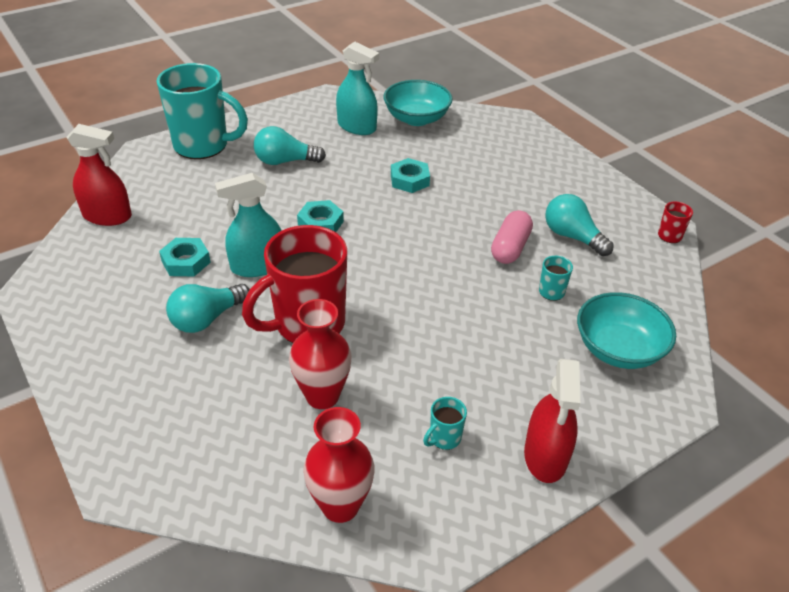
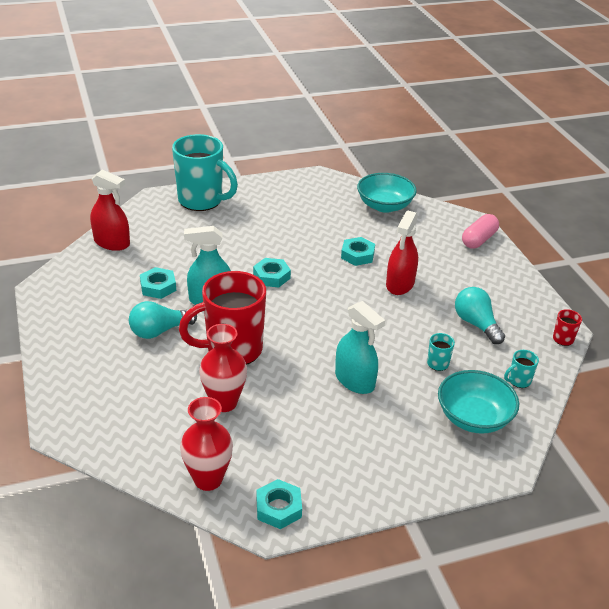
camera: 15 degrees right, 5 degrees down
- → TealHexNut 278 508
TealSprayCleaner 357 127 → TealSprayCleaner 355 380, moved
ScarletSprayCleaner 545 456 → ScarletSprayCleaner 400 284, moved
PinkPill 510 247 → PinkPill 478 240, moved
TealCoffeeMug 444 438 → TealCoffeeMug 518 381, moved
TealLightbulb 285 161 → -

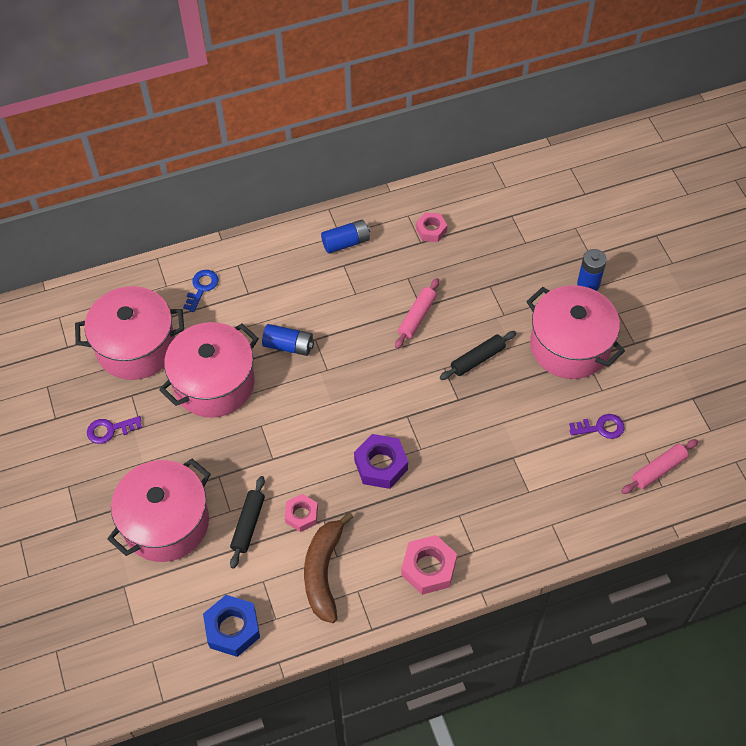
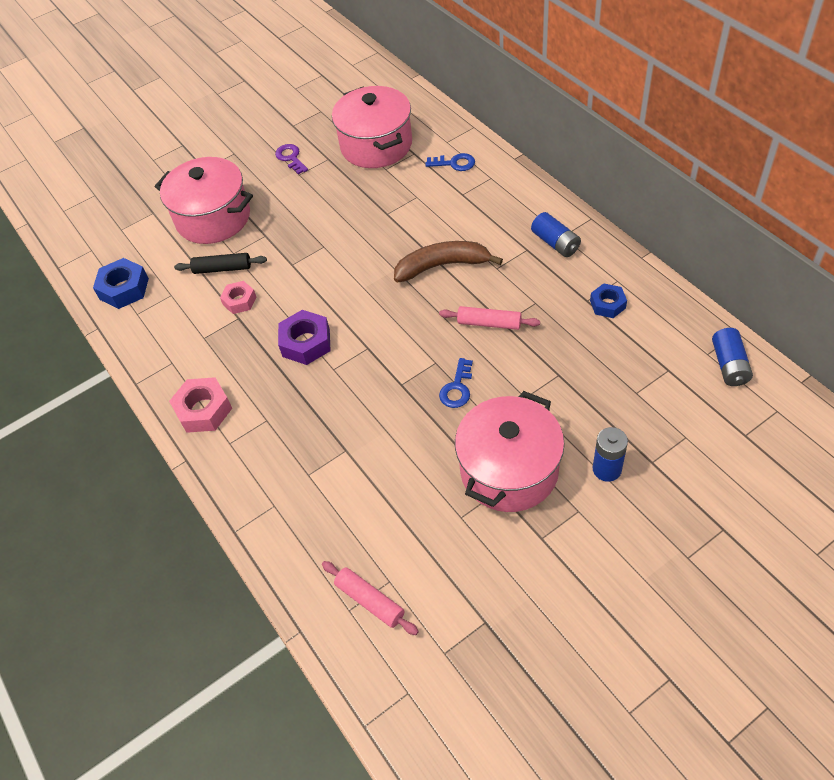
camera: 80 degrees right, 5 degrees down
RussetToyBanana 323 572 → RussetToyBanana 442 266, moved
JetBlackDoughRoller 477 359 → RoyalBlueLatchkey 457 388
PinkHexNut 431 230 → RoyalBlueHexNut 607 304
RoyalBlueAaBattery 288 346 → RoyalBlueAaBattery 729 365, moved
PinkStockpot 214 383 → -
VioletLatchkey 601 427 → -

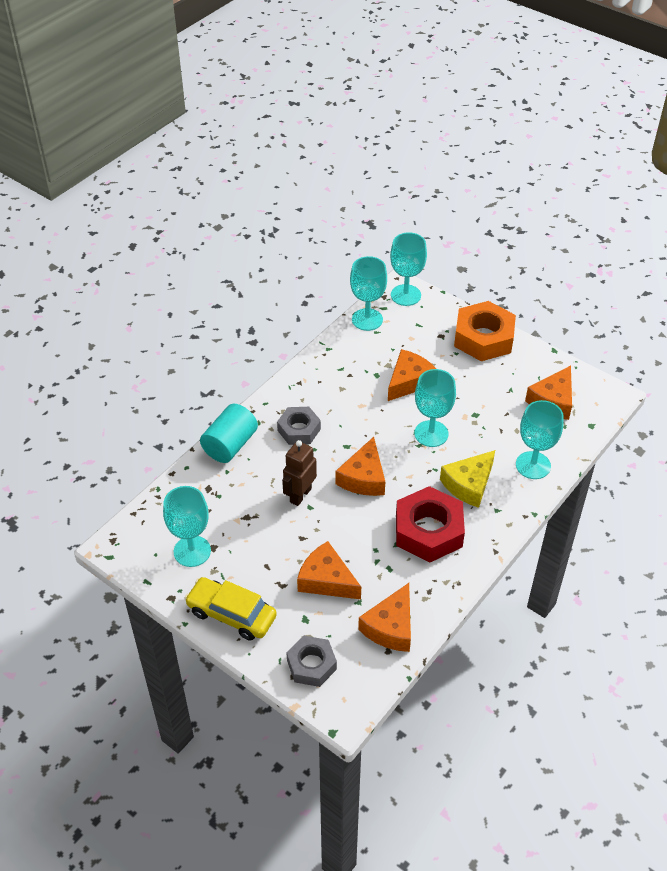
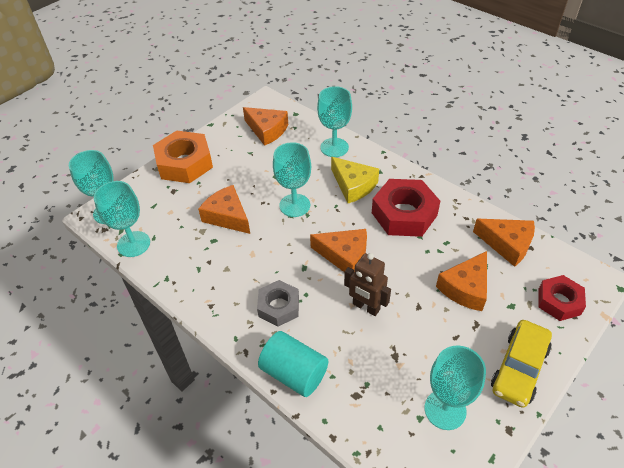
camera: 85 degrees left, 0 degrees up
GrayHexNut 311 665 → ScarletHexNut 559 301

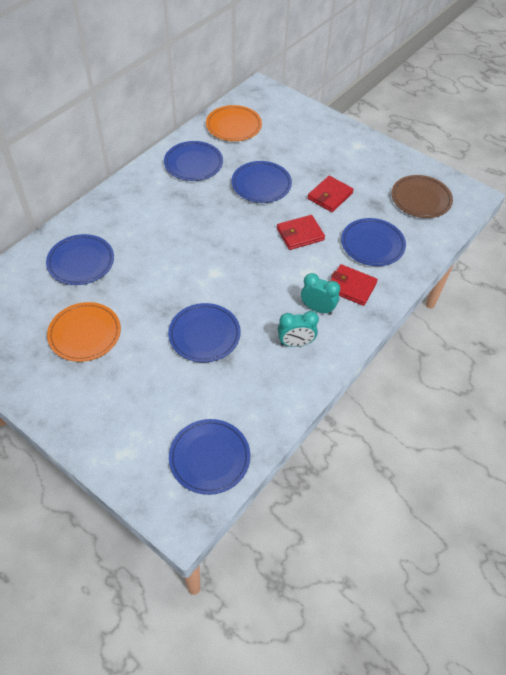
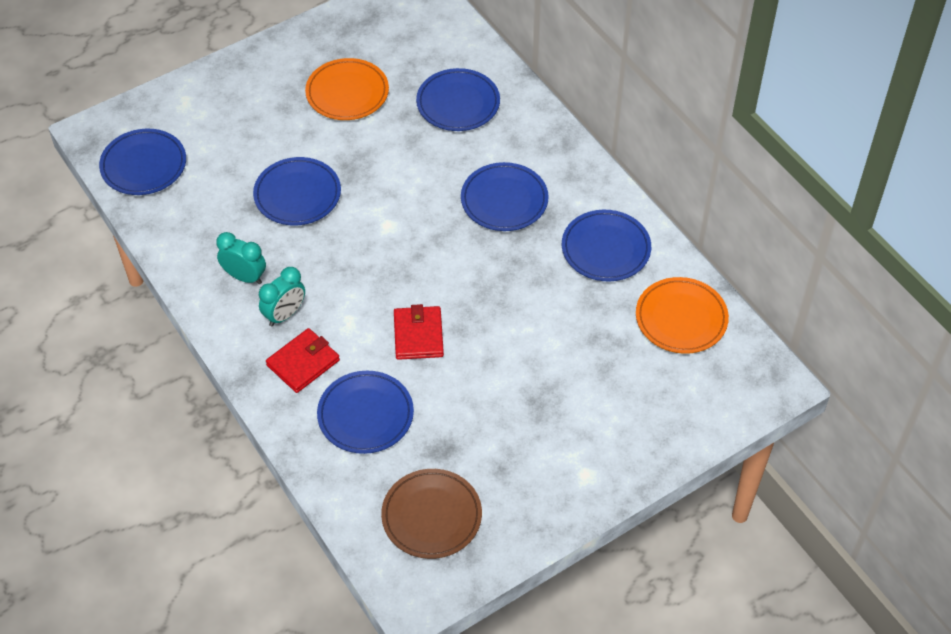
camera: 110 degrees right, 0 degrees up
TealAlarmClock 295 343 → TealAlarmClock 244 277, 105 degrees clockwise
RoyalBlueFlatDish 261 184 → RoyalBlueFlatDish 504 200, moved
ScarletWallet 330 196 → -

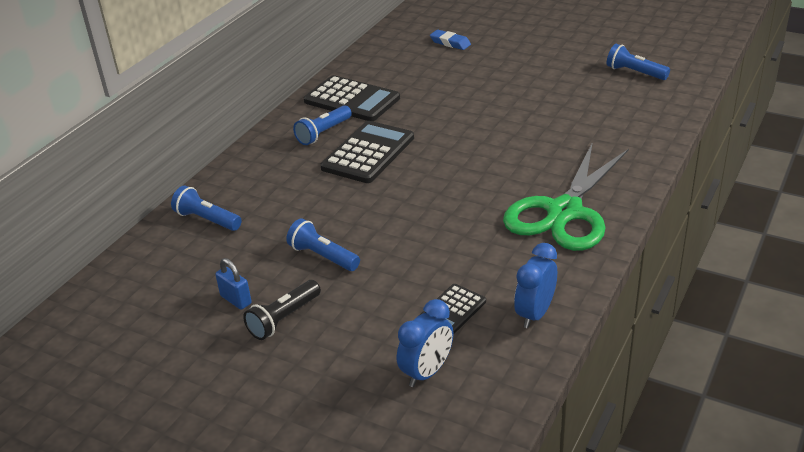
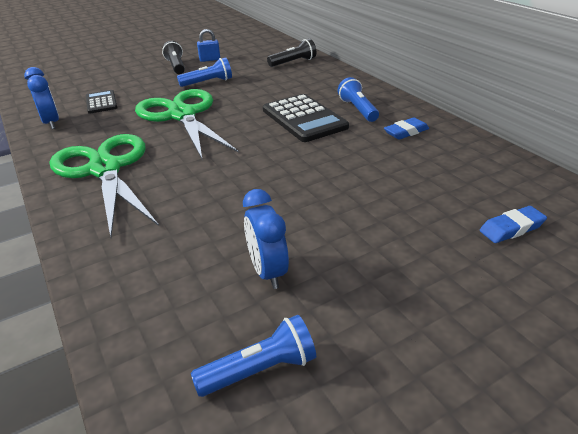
camera: 120 degrees right, 0 degrees up
- → LeafGreenPairOfScissors 182 115
RoyalBlueAlarmClock 427 372 → RoyalBlueAlarmClock 267 271, moved
RoyalBlueTorch 207 220 → JetBlackTorch 293 62
JetBlackCalculator 351 100 → RoyalBluePencilEraser 406 132

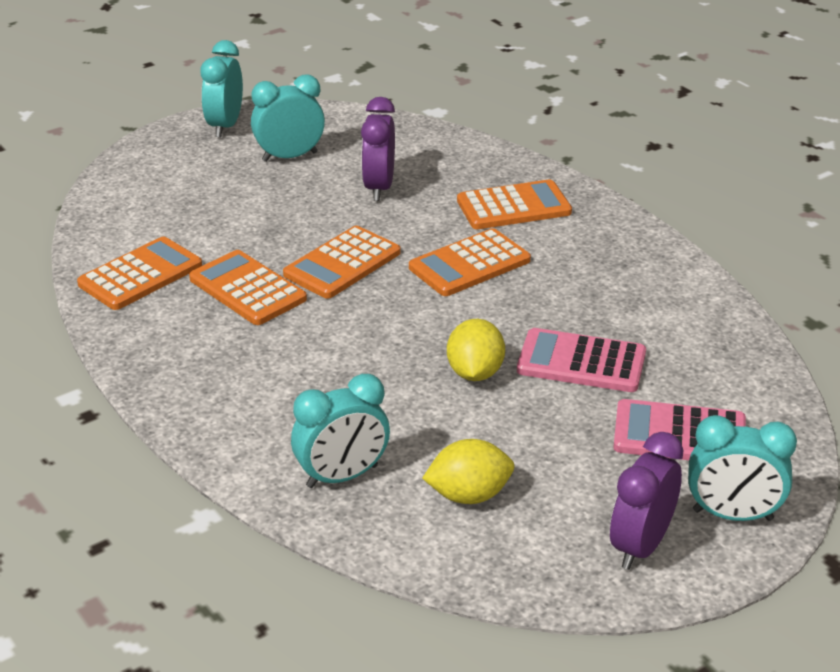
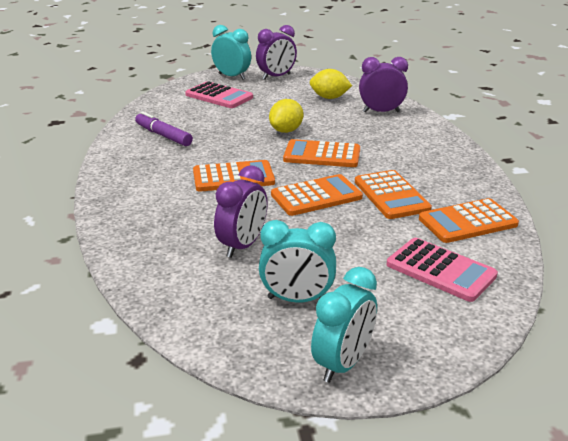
camera: 155 degrees left, 5 degrees down
- → VioletFeltPen 163 135
OrangeColouredCalculator 514 207 → OrangeColouredCalculator 322 155, moved
TealAlarmClock 342 476 → VioletAlarmClock 381 112
PinkCalculator 581 362 → PinkCalculator 440 270, moved

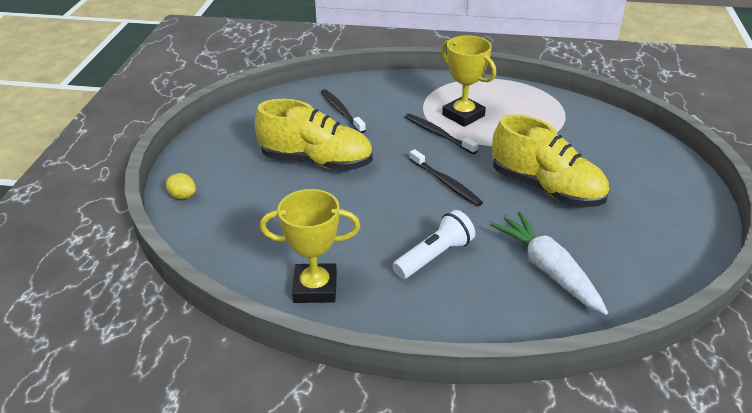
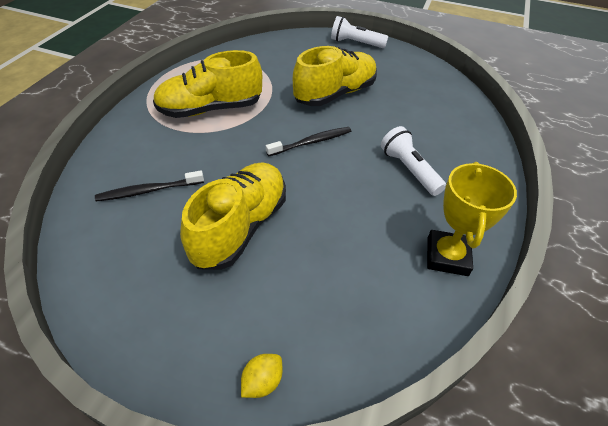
camera: 80 degrees left, 10 degrees up
YellowPrizeCup 463 115 → YellowLaceUpShoe 210 109
- → WhiteTorch 355 43
JetBlackDentalBrush 438 134 → -
WhiteCarrot 548 270 → -

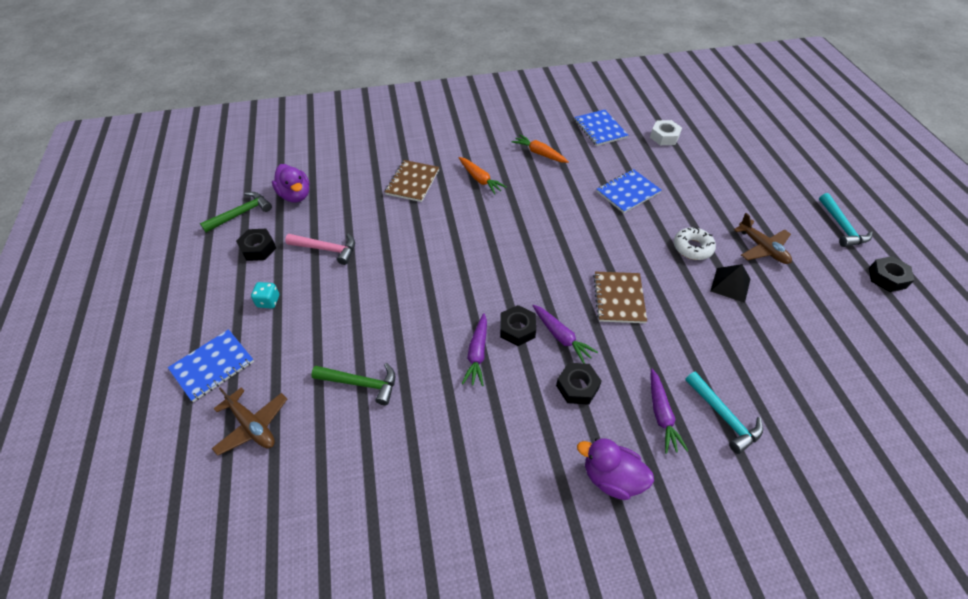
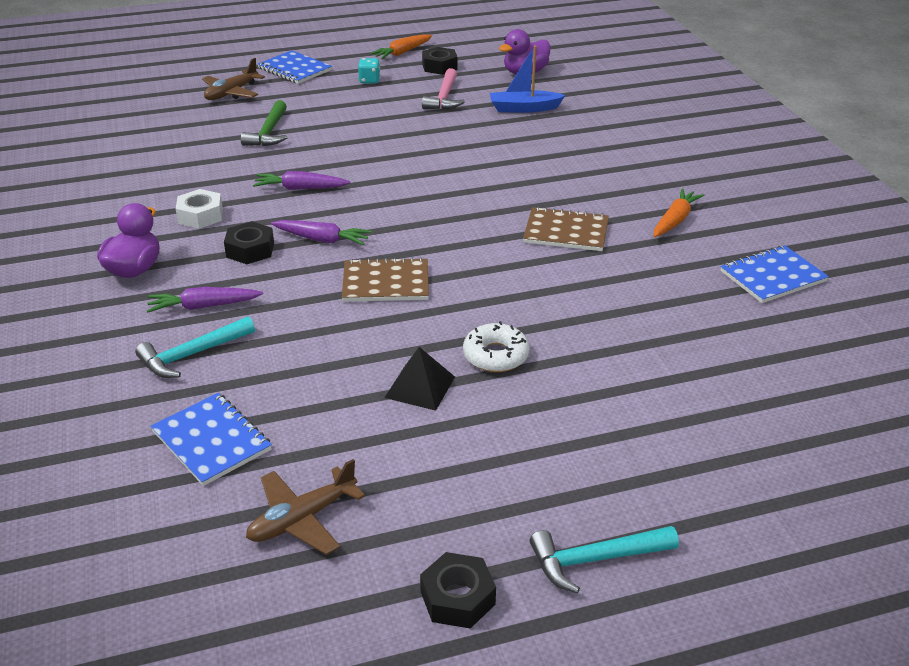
camera: 85 degrees right, 15 degrees down
RoyalBlueNotepad 628 192 → RoyalBlueNotepad 211 441, moved
WhiteHexNut 664 137 → WhiteHexNut 200 216, moved
RussetAeroplane 762 248 → RussetAeroplane 302 519, moved
VioletCarrot 561 337 → VioletCarrot 322 239, 120 degrees counterclockwise
OrangeColouredCarrot 480 179 → OrangeColouredCarrot 402 53, moved
- → RoyalBlueBoat 524 108
RussetNotepad 412 182 → RussetNotepad 566 232, moved
LeafGreenCarpenter'sHammer 241 213 → -
JetBlackHexNut 517 329 → -

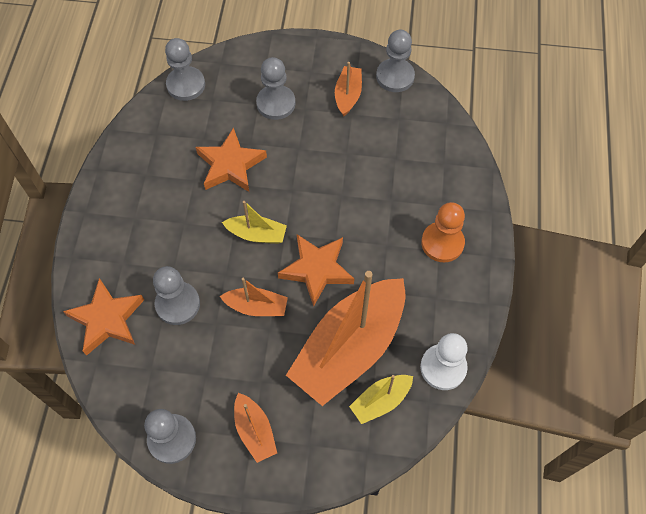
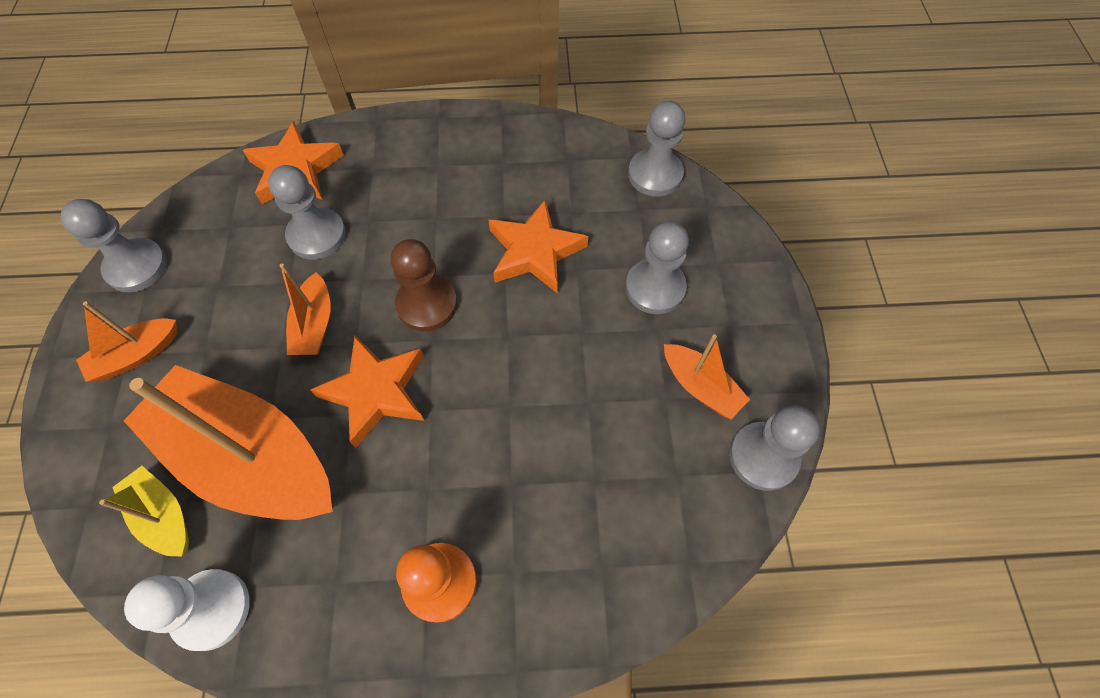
camera: 80 degrees right, 0 degrees up
YellowBoat 257 234 → RussetChessPawn 427 304
OrangeColouredBoat 348 95 → OrangeColouredBoat 700 387, 45 degrees clockwise

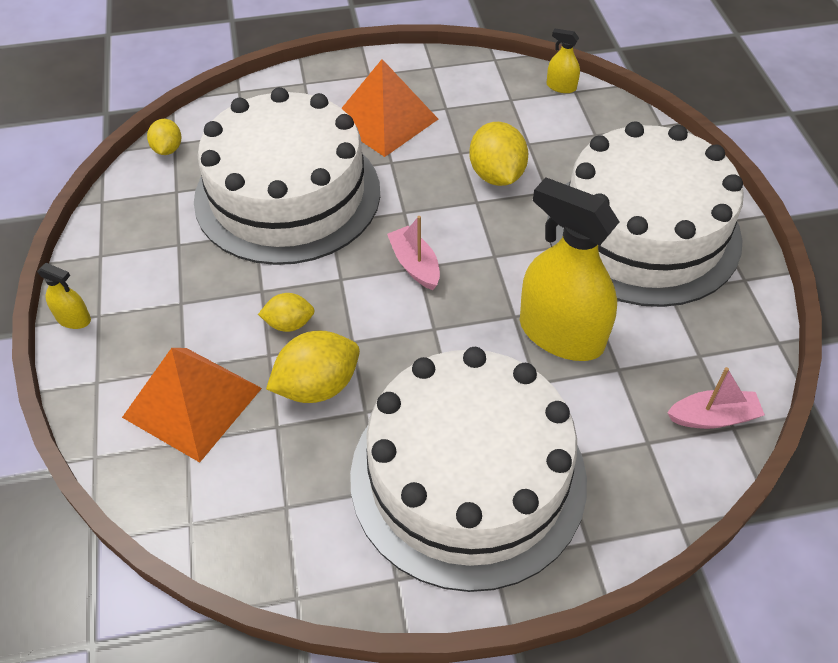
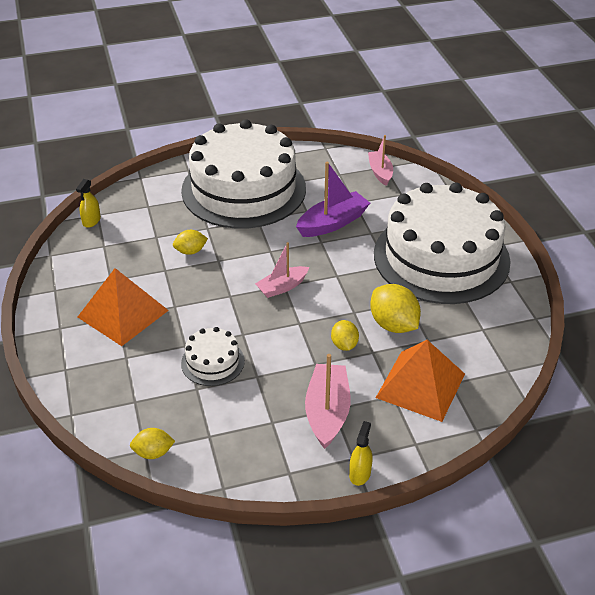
camera: 95 degrees left, 10 degrees down
YellowLemon 496 175 → YellowLemon 190 251, x0.59
WhiteGateau 288 194 → WhiteGateau 212 362, x0.41
YellowSprayCleaner 561 334 → VioletBoat 332 223
- → PinkBoat 327 412

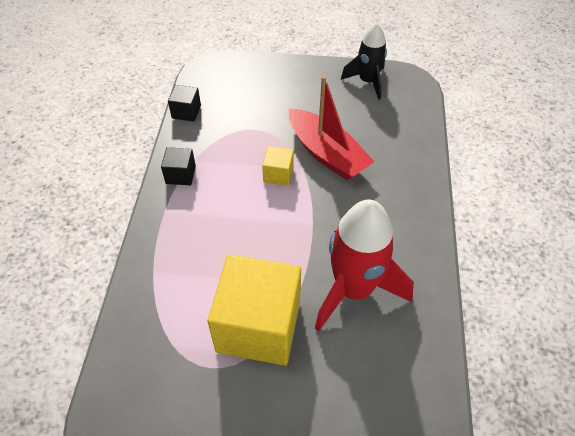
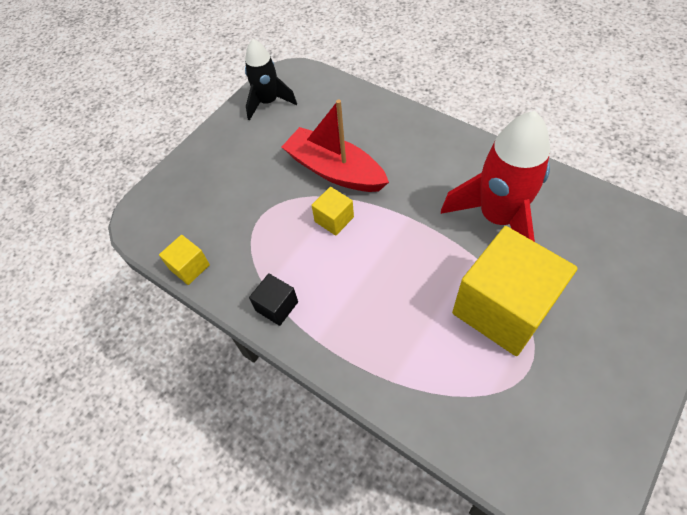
camera: 55 degrees left, 5 degrees up
JetBlackSolidCube 186 112 → YellowSolidCube 189 267
ScarletBoat 327 154 → ScarletBoat 334 170, 135 degrees counterclockwise

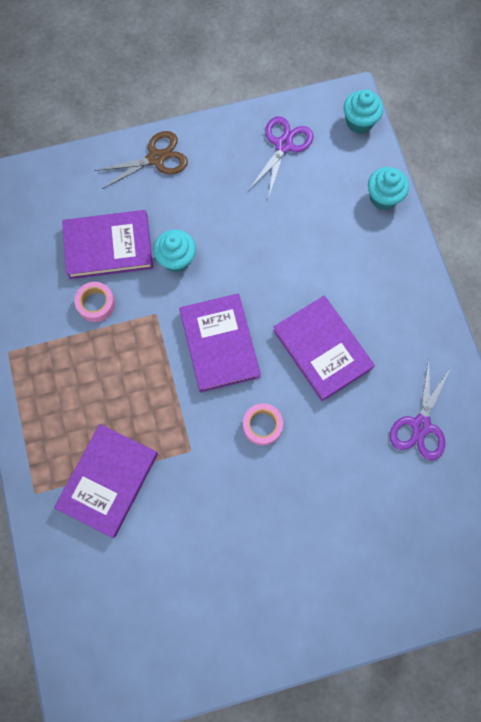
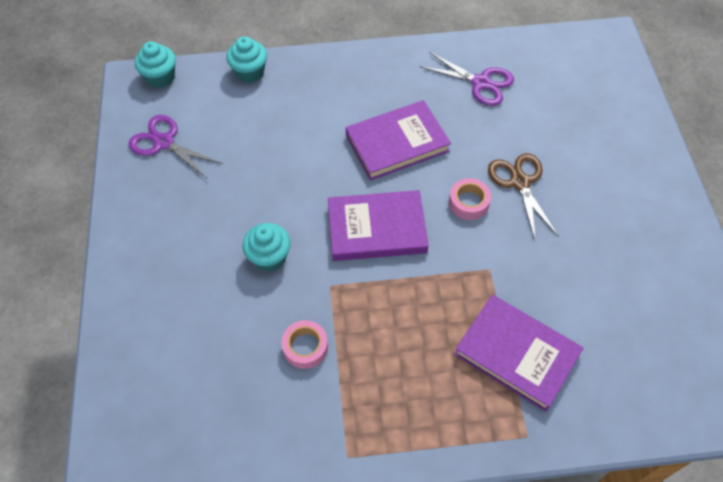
camera: 80 degrees left, 15 degrees down
RussetPairOfScissors 156 158 → RussetPairOfScissors 520 182, moved
VioletBook 108 246 → -

